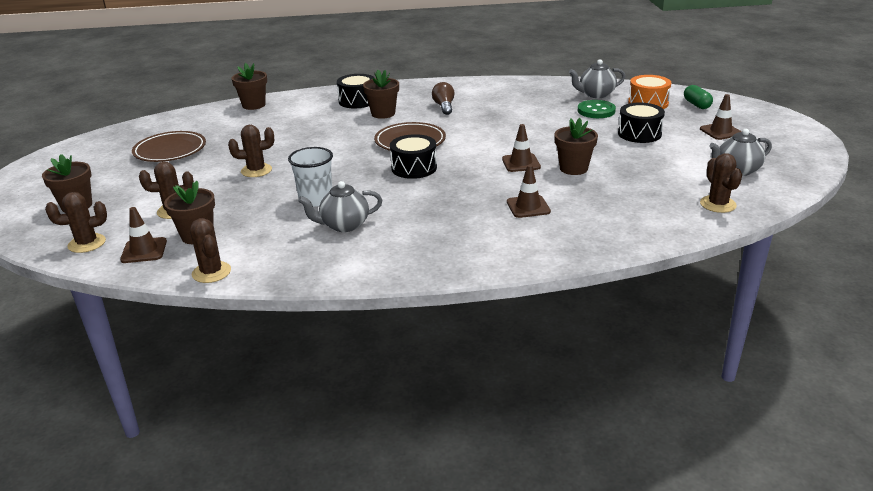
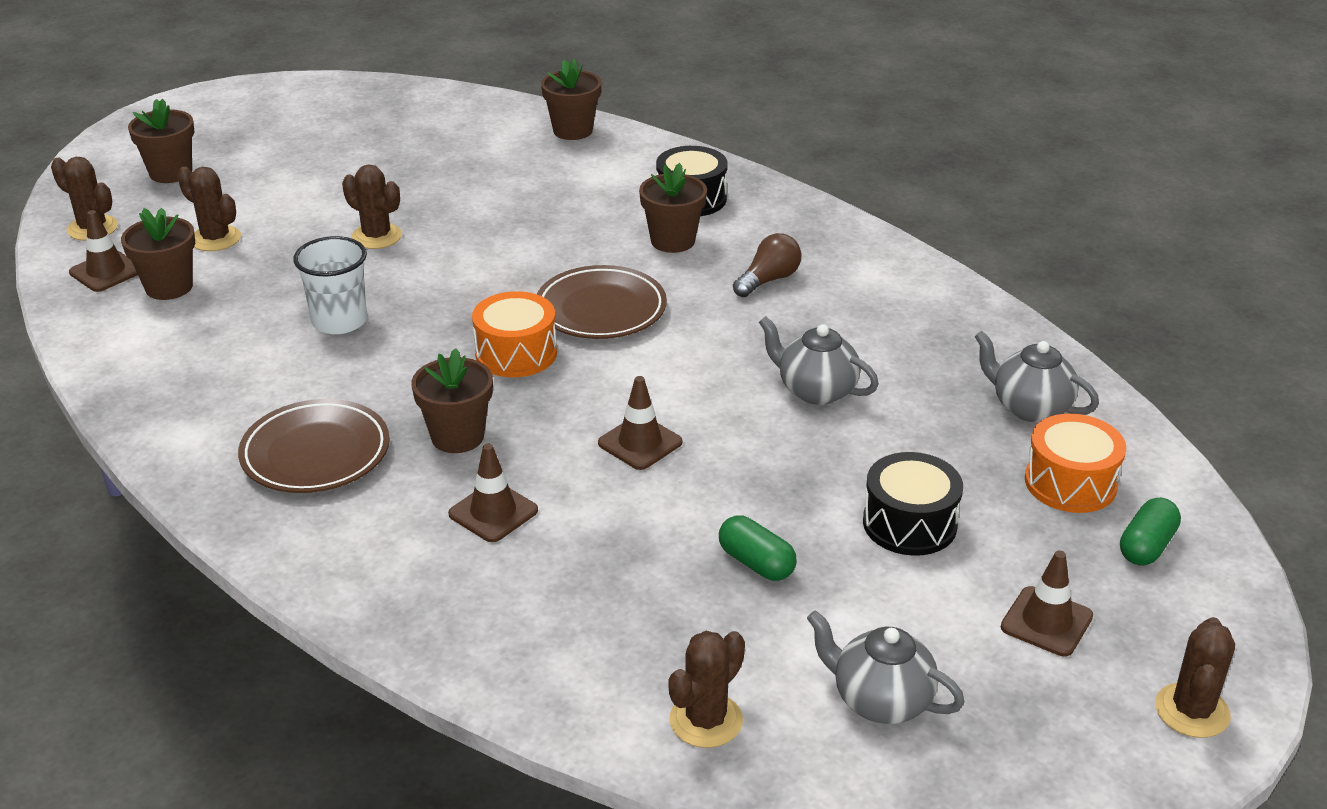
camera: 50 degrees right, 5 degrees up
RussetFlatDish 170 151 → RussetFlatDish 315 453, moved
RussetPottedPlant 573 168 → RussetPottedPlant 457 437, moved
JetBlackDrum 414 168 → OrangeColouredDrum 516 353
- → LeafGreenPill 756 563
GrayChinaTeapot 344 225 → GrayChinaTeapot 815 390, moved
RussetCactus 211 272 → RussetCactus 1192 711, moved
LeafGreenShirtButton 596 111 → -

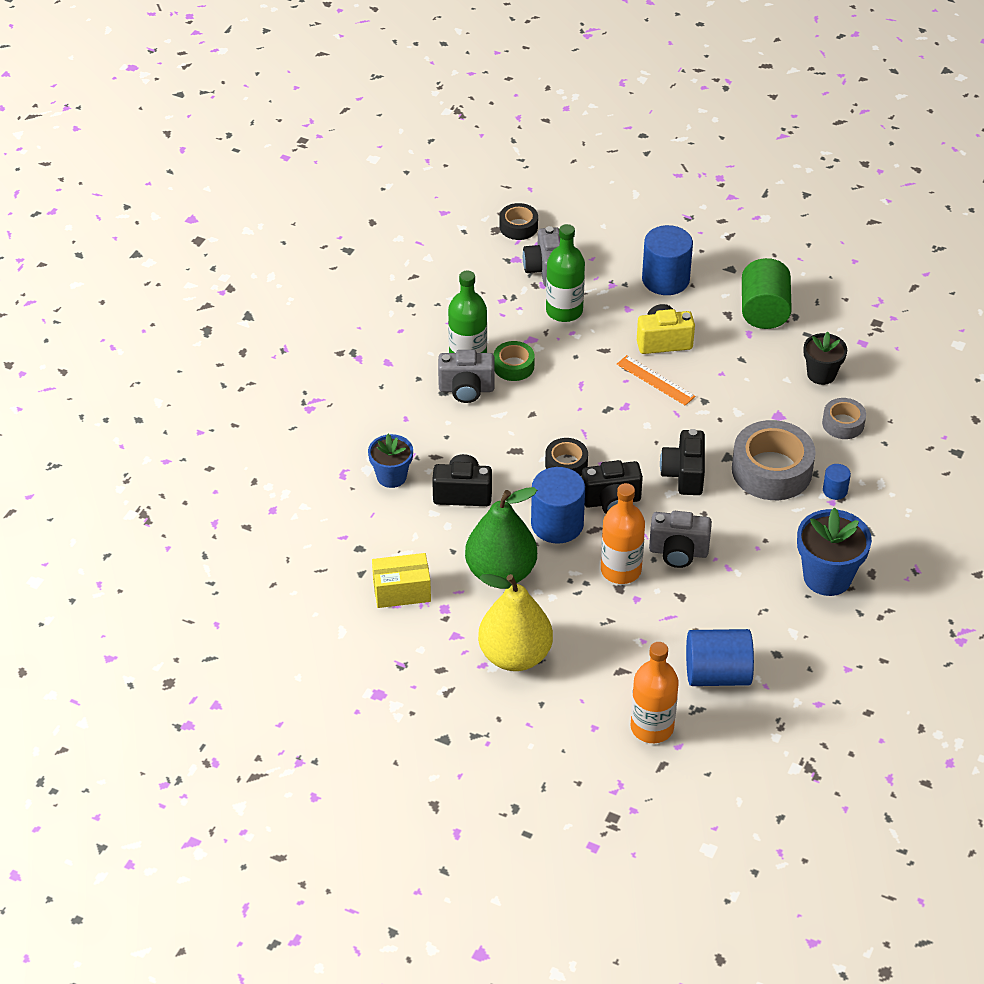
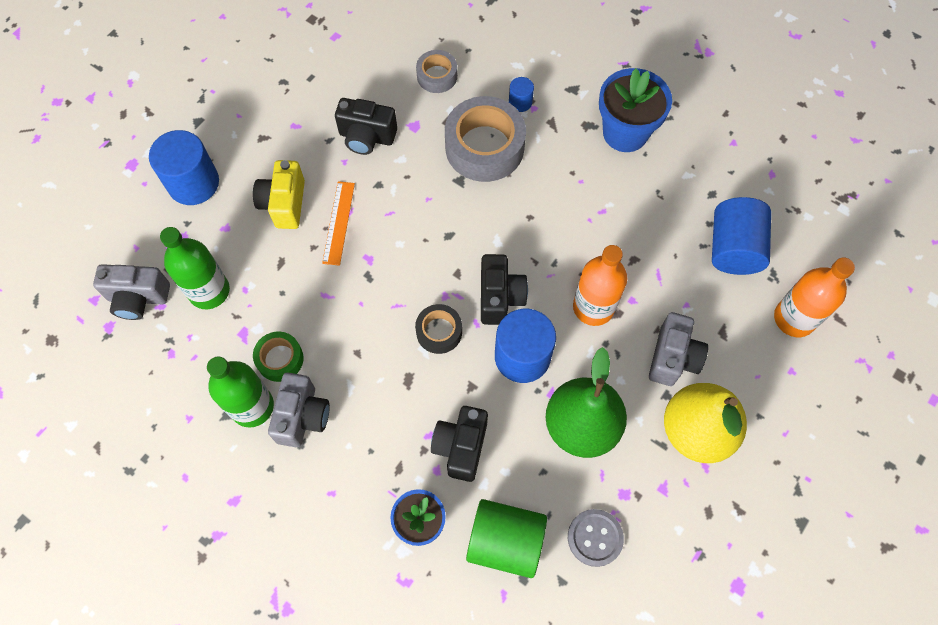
camera: 80 degrees left, 20 degrees up
OrangeColouredMeasuringStick 655 380 → OrangeColouredMeasuringStick 338 223, 45 degrees counterclockwise
JetBlackCamera 684 475 → JetBlackCamera 366 137, moved
LeafGreenCylinder 764 311 → LeafGreenCylinder 505 542, moved
YellowBox 402 591 → GrayShirtButton 595 538
GrayCamera 678 552 → GrayCamera 673 358, moved
JetBlackTape 518 227 → -
JetBlackPottedPlant 821 374 → -

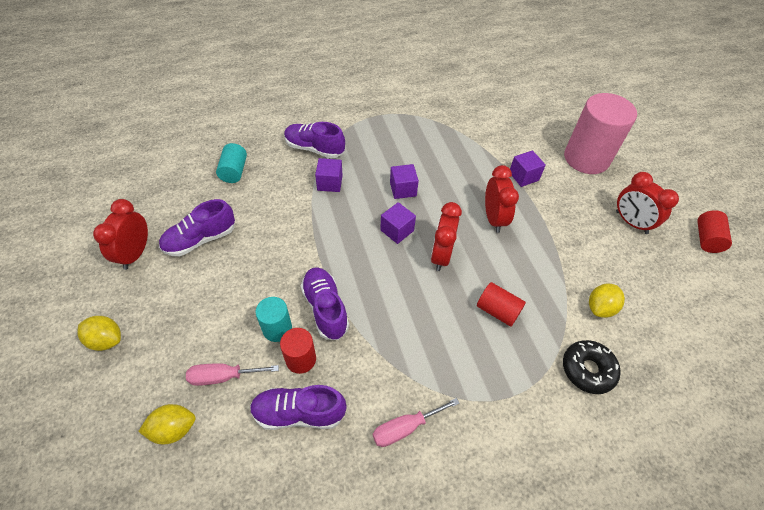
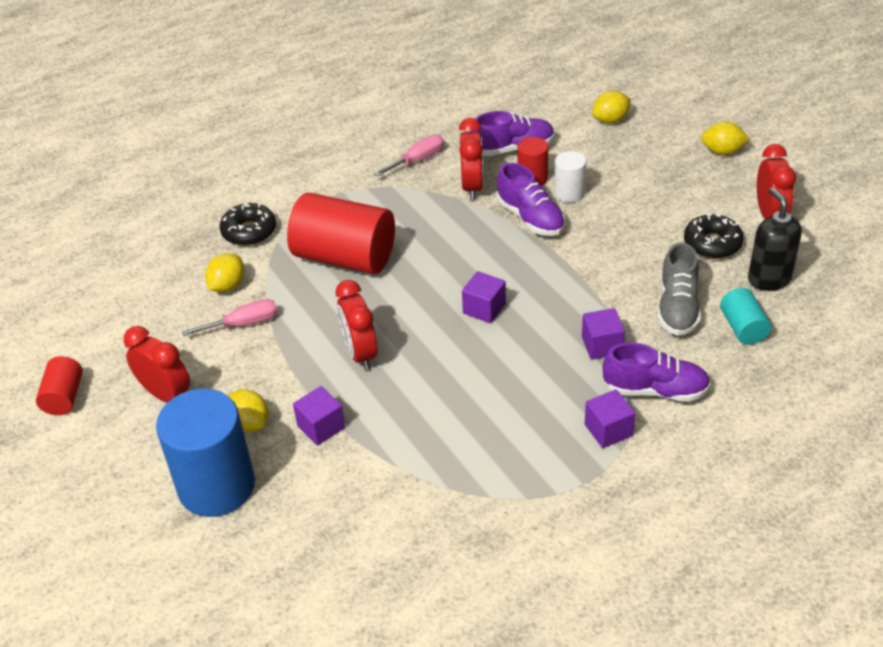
camera: 170 degrees right, 10 degrees down
PinkCylinder 586 158 → RoyalBlueCylinder 216 486
PinkFlatScrewdriver 223 376 → PinkFlatScrewdriver 243 324, moved
- → YellowLemon 249 423
ScarletCylinder 497 311 → ScarletCylinder 345 257, x2.03
ScarletAlarmClock 441 255 → ScarletAlarmClock 472 187, moved
TealCylinder 277 329 → WhiteCylinder 569 193
VioletSolidCube 403 189 → VioletSolidCube 608 430, moved
- → GrayLaceUpShoe 677 308
VioletLaceUpShoe 200 239 → JetBlackDonut 712 244
- → JetBlackPumpBottle 769 279

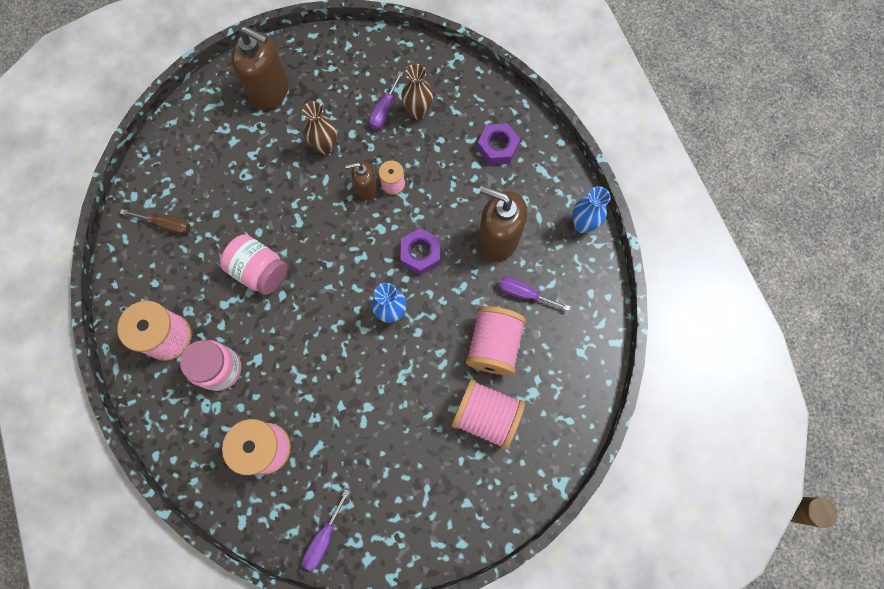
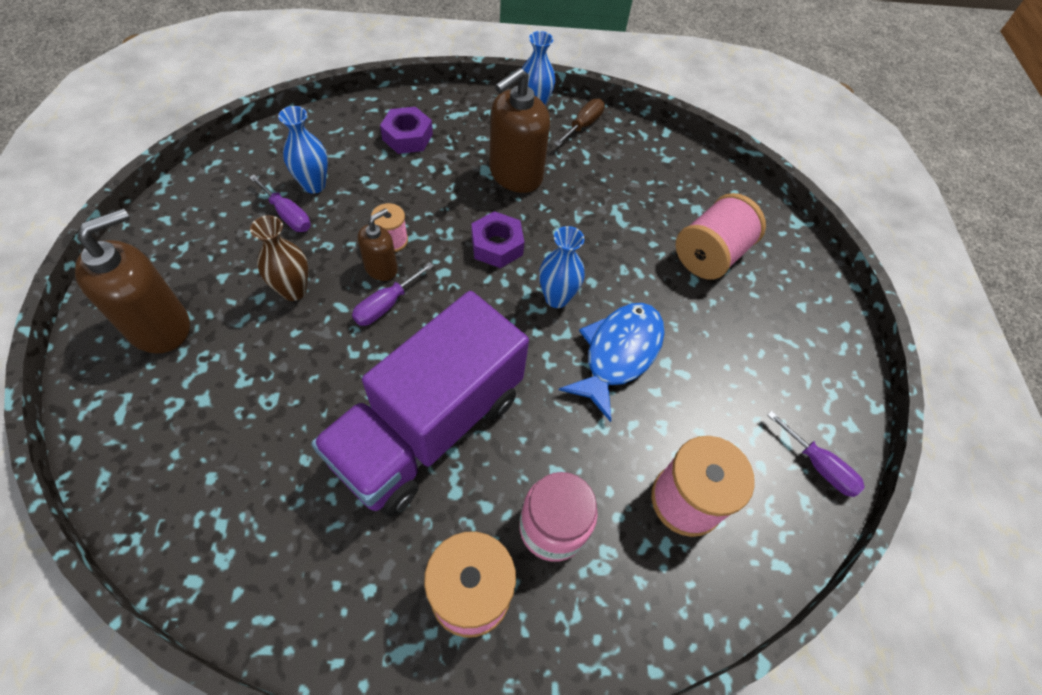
camera: 75 degrees left, 15 degrees down
RussetVase 418 112 → RoyalBlueVase 314 185
PinkPreserveJar 260 271 → VioletToyTruck 429 427
VioletFlatScrewdriver 524 294 → VioletFlatScrewdriver 386 305, moved
RussetPumpBottle 366 188 → RussetPumpBottle 381 268, 150 degrees counterclockwise
RussetFlatScrewdriver 166 225 → RussetFlatScrewdriver 583 125, moved
- → RoyalBlueFishFigure 618 354
PinkSpool 493 345 → -

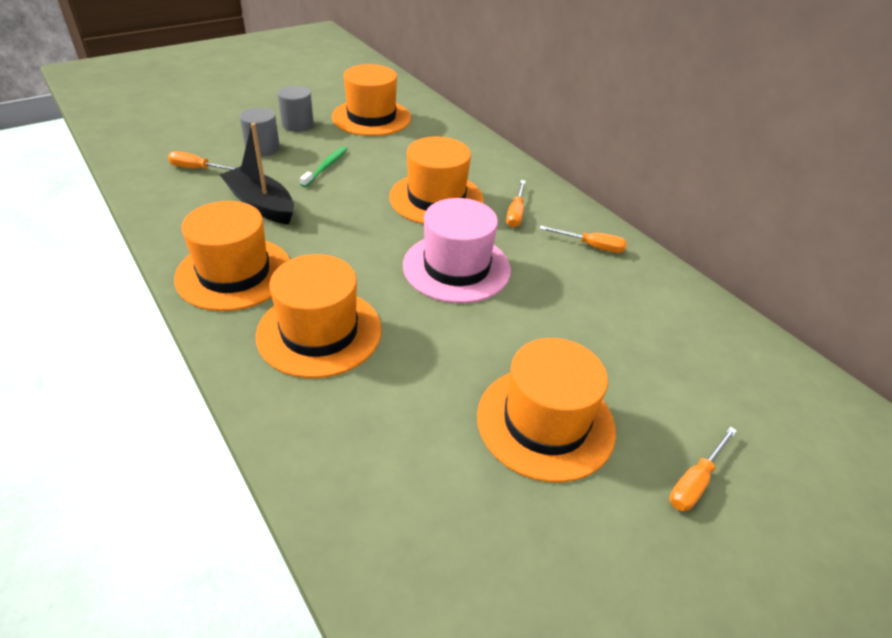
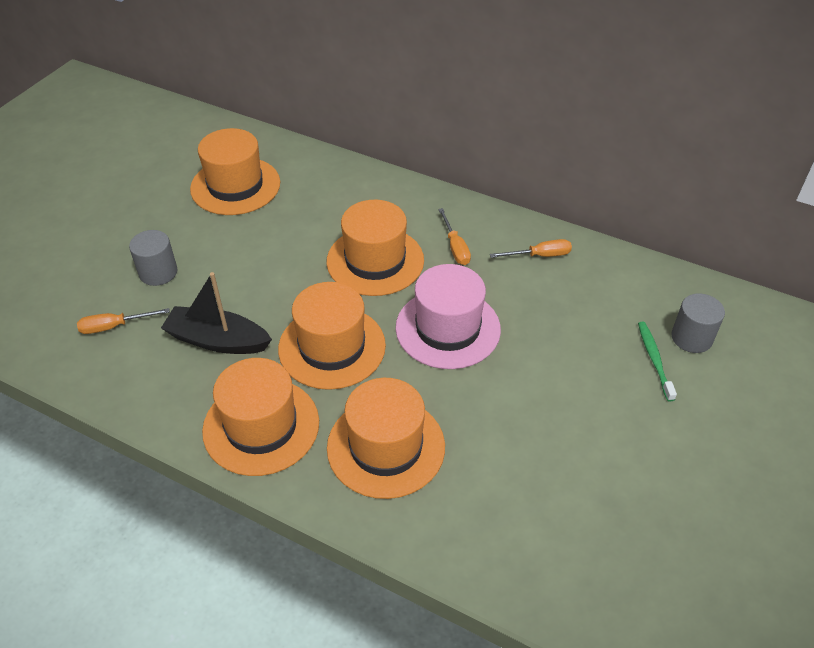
camera: 25 degrees left, 5 degrees up
OrangeColouredTopHat 545 422 → OrangeColouredTopHat 332 347, moved
LeafGreenDentalBrush 326 167 → LeafGreenDentalBrush 654 359, moved
GrayCylinder 297 125 → GrayCylinder 691 338, moved
OrangeColouredFlatScrewdriver 695 481 → -

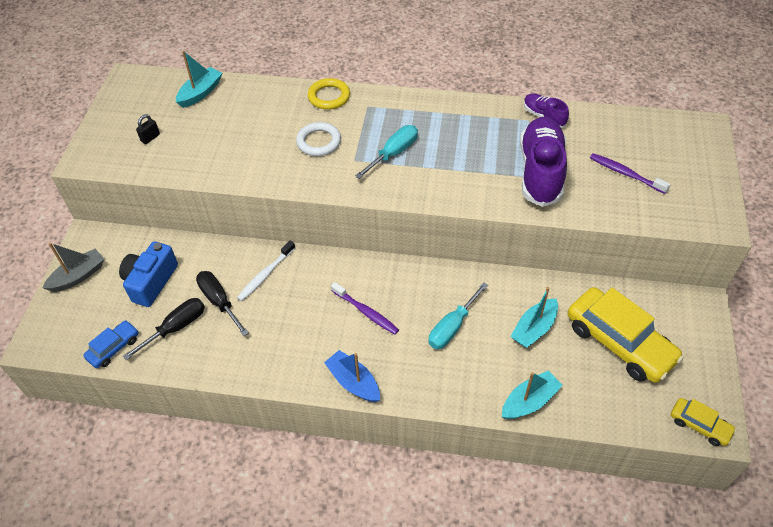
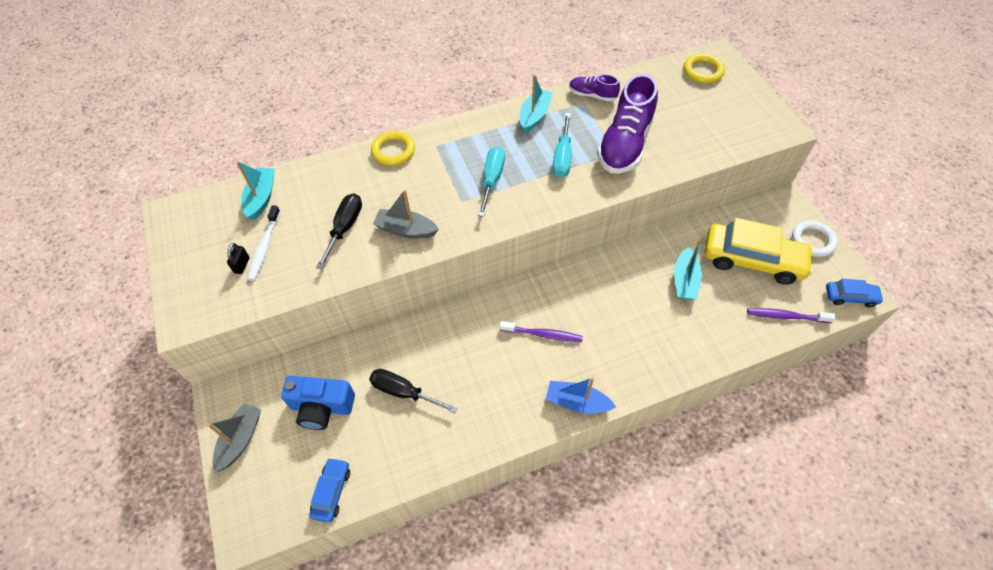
camera: 30 degrees left, 5 degrees up
WhiteDentalBrush 265 275 → WhiteDentalBrush 264 247, moved
RoyalBlueCamera 151 282 → RoyalBlueCamera 322 407, 75 degrees counterclockwise
JetBlackFlatScrewdriver 176 327 → JetBlackFlatScrewdriver 345 228, moved
- → GrayBoat 406 230
TealBoat 529 401 → TealBoat 534 115, moved
TealFlatScrewdriver 452 327 → TealFlatScrewdriver 562 157, moved
VioletLaceUpShoe 540 171 → VioletLaceUpShoe 625 144, 135 degrees counterclockwise
- → YellowTorus 703 71
VioletDentalBrush 625 174 → VioletDentalBrush 786 316, moved
WhiteTorus 319 142 → WhiteTorus 812 241, moved
YellowToyCar 699 425 → RoyalBlueToyCar 850 297

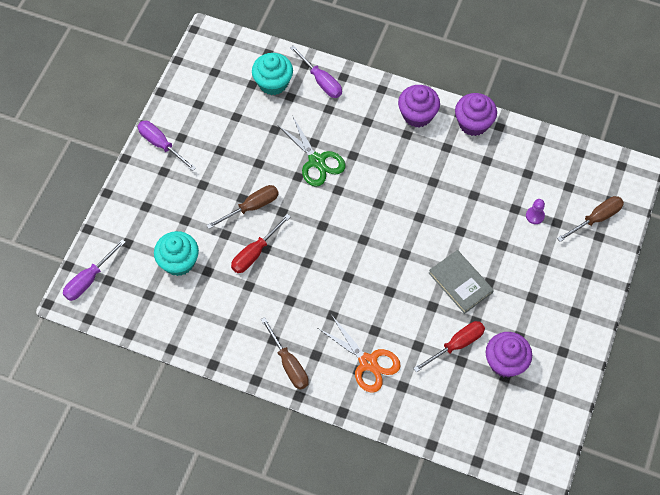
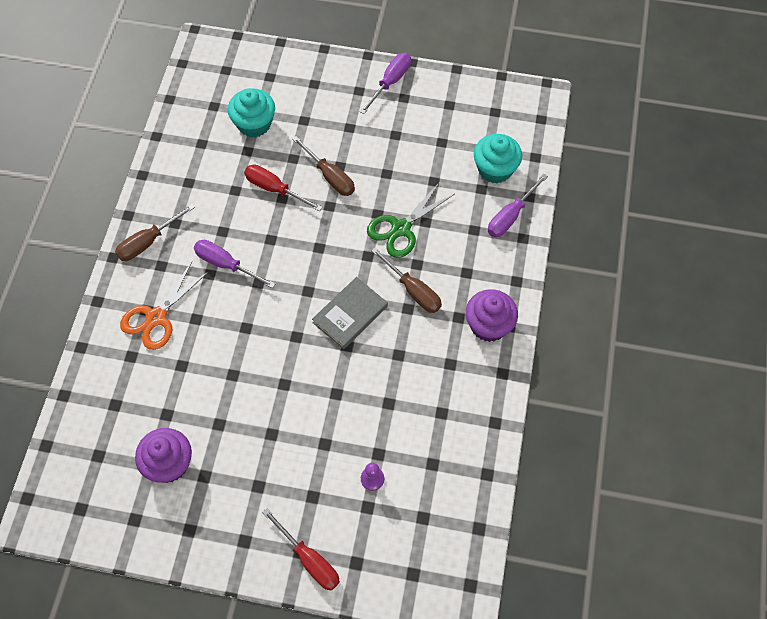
camera: 80 degrees right, 0 degrees up
VioletFlatScrewdriver 89 279 → VioletFlatScrewdriver 226 265, moved
ScarletFlatScrewdriver 456 345 → ScarletFlatScrewdriver 309 559, moved
GrayBook 460 283 → GrayBook 350 314, moved
RussetFlatScrewdriver 596 219 → RussetFlatScrewdriver 413 290, moved
VioletFairyCake 473 123 → -

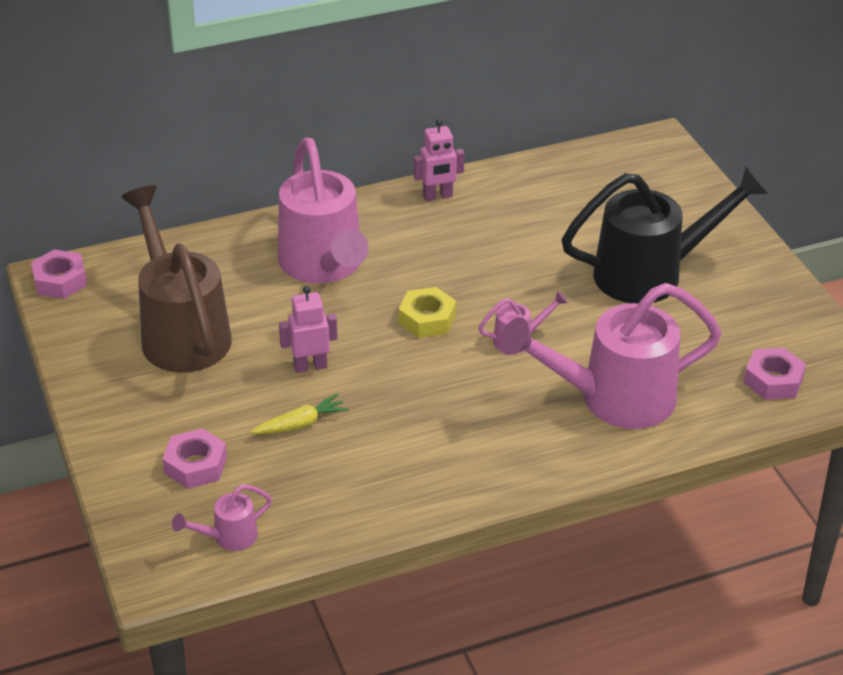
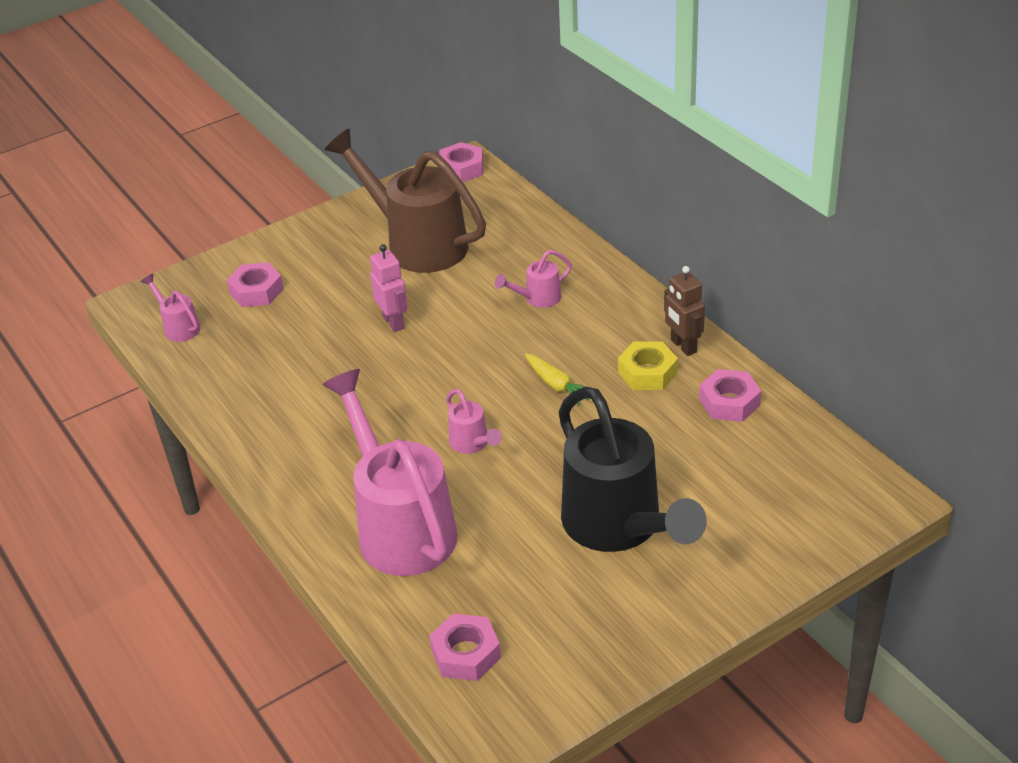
camera: 80 degrees right, 0 degrees up
RussetWateringPot 181 332 → RussetWateringPot 417 243, 105 degrees counterclockwise
PinkWateringPot 324 266 → PinkWateringPot 538 299, x0.43
YellowCarrot 301 424 → YellowCarrot 557 385, moved
YellowHexNut 427 319 → YellowHexNut 647 372, moved
PinkRobot 437 196 → RussetRobot 683 346
- → PinkHexNut 729 402

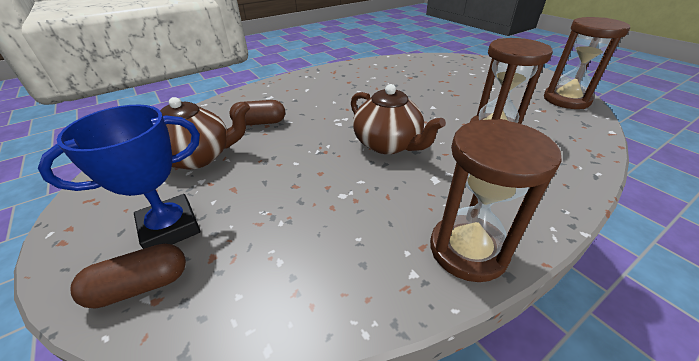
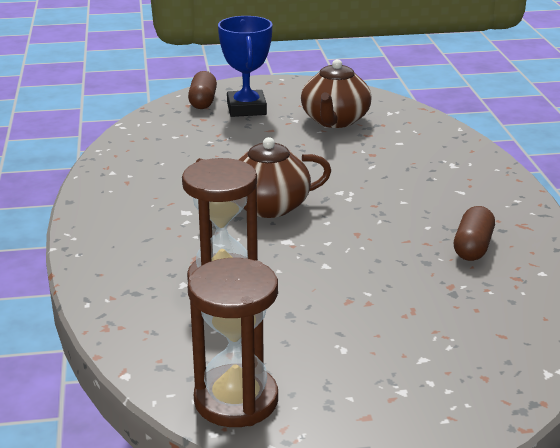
camera: 115 degrees right, 10 degrees down
RussetPill 260 123 → RussetPill 473 247, moved
RussetSandglass 468 250 → -

